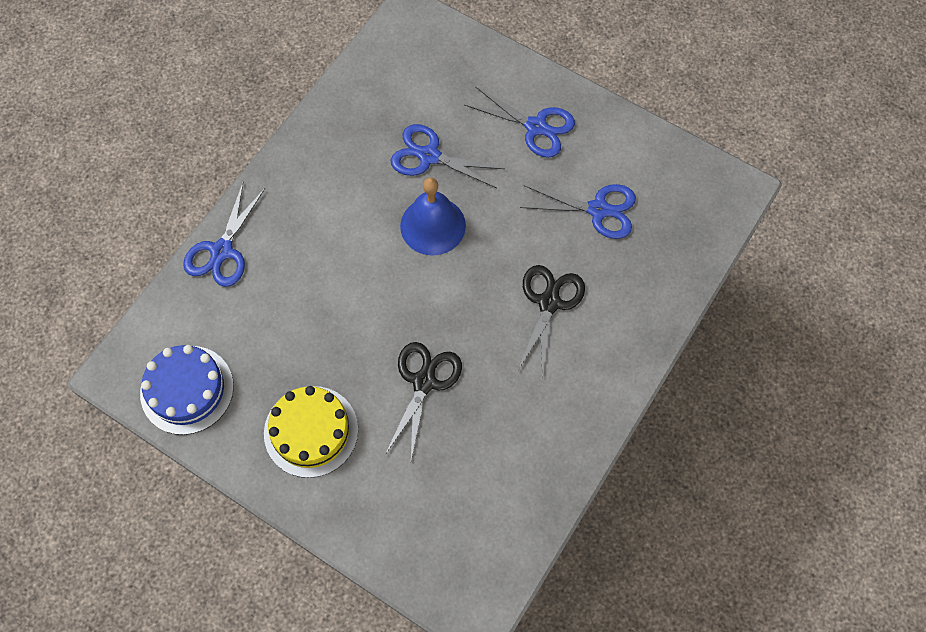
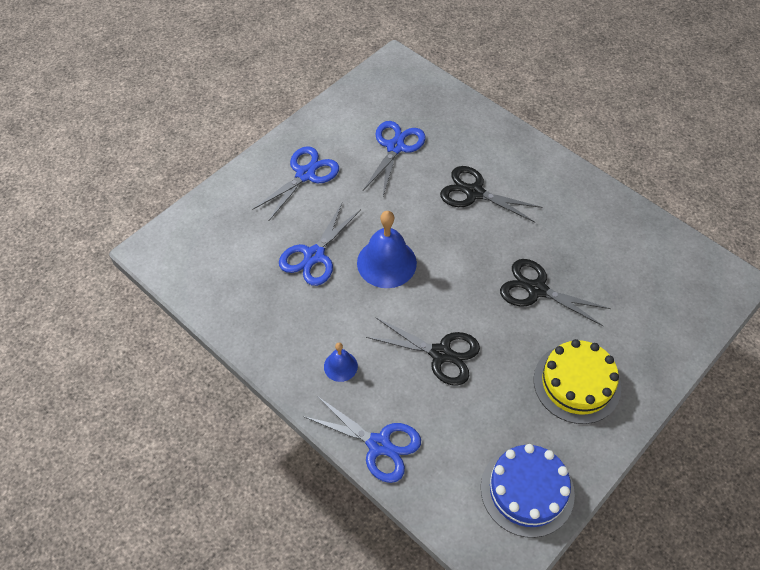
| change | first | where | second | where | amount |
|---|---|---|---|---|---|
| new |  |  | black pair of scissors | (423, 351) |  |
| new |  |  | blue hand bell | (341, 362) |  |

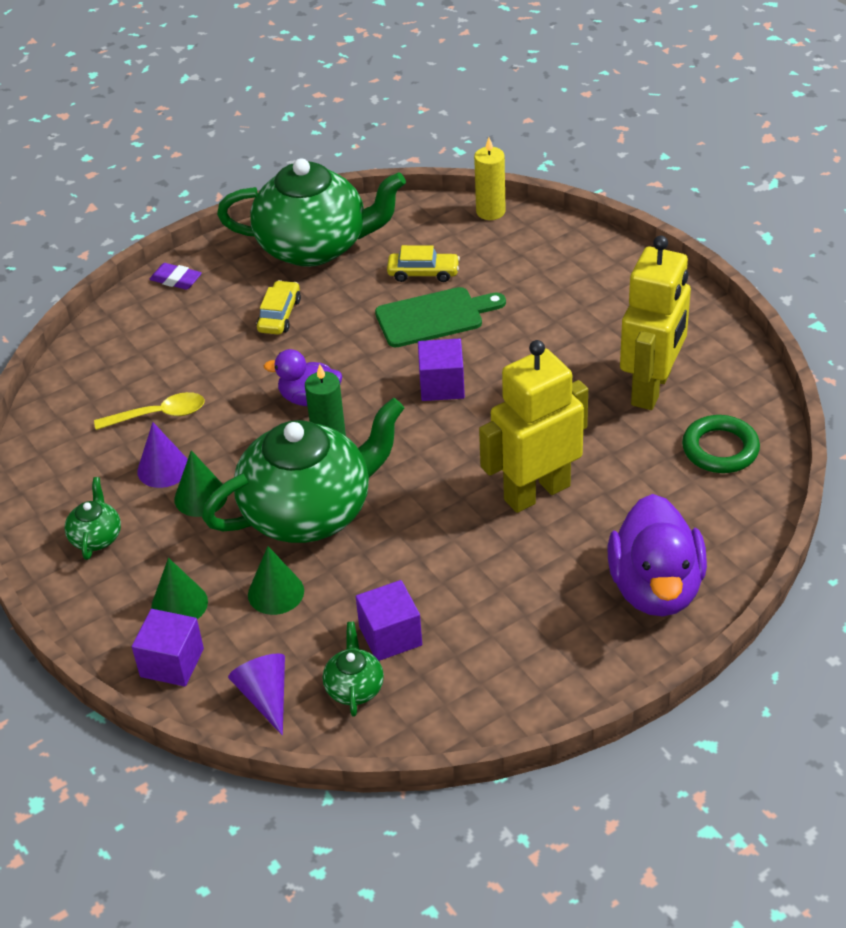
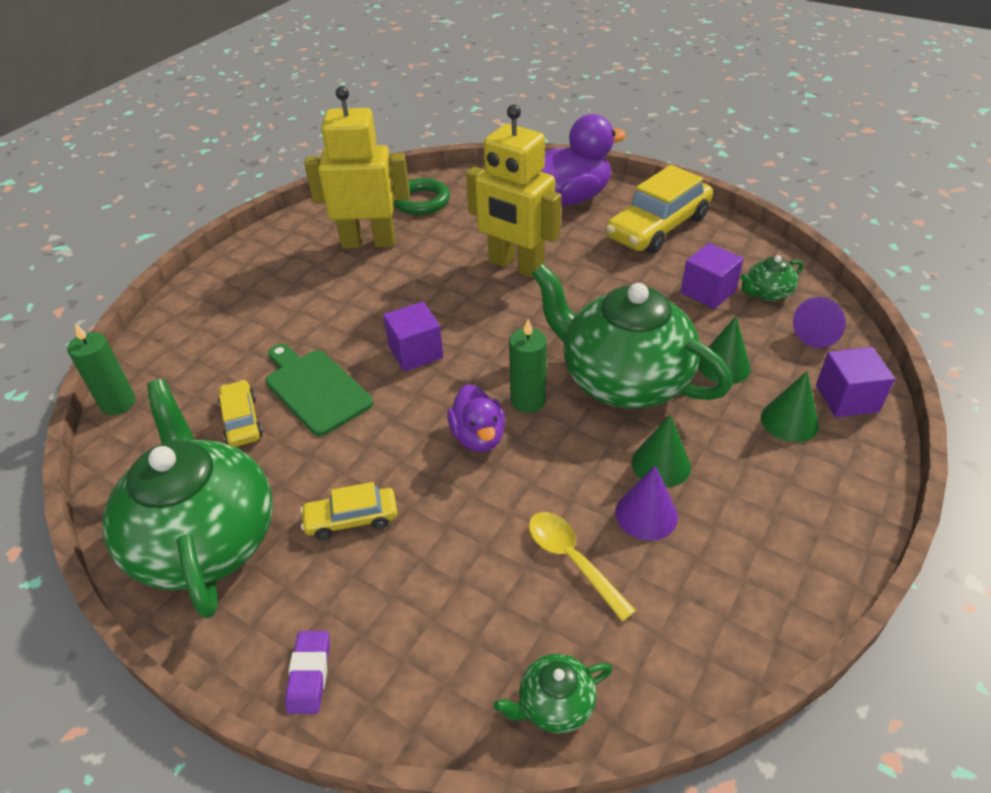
| change | first | where | second | where | amount |
|---|---|---|---|---|---|
| repainted | golden wax candle | (490, 178) | leaf-green wax candle | (101, 369) |  |
| shifted | leaf-green china teapot | (92, 518) |  | (553, 694) |  |
| new |  |  | golden toy car | (659, 209) |  |

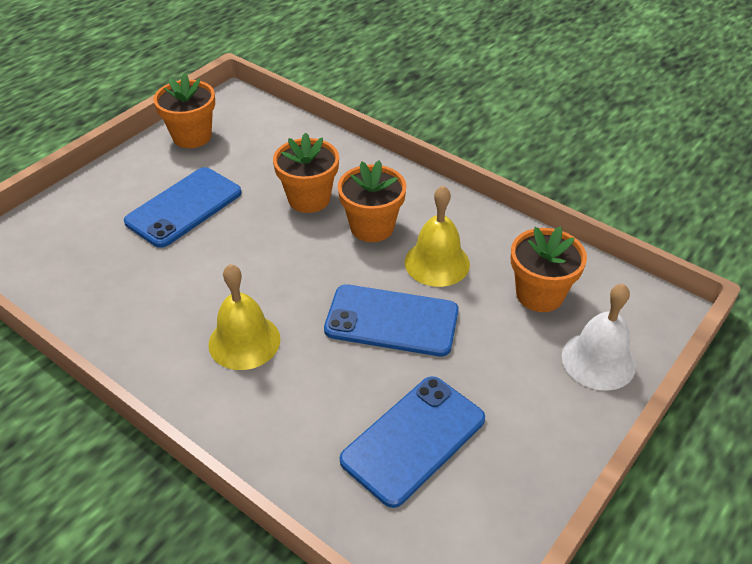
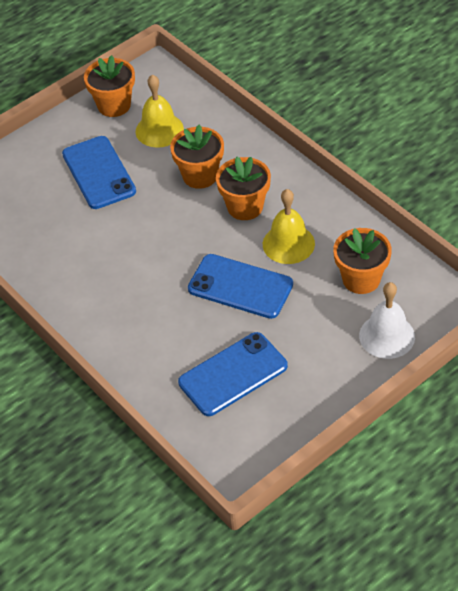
| change | first | where | second | where | amount |
|---|---|---|---|---|---|
| rotated | blue smartphone | (183, 207) |  | (99, 172) | 75 degrees counterclockwise |
| shifted | golden hand bell | (244, 317) |  | (160, 111) |  |

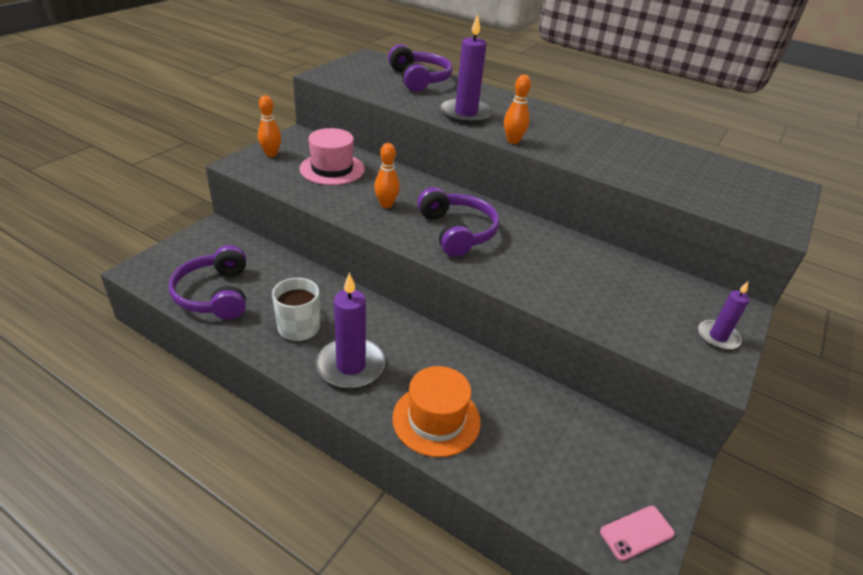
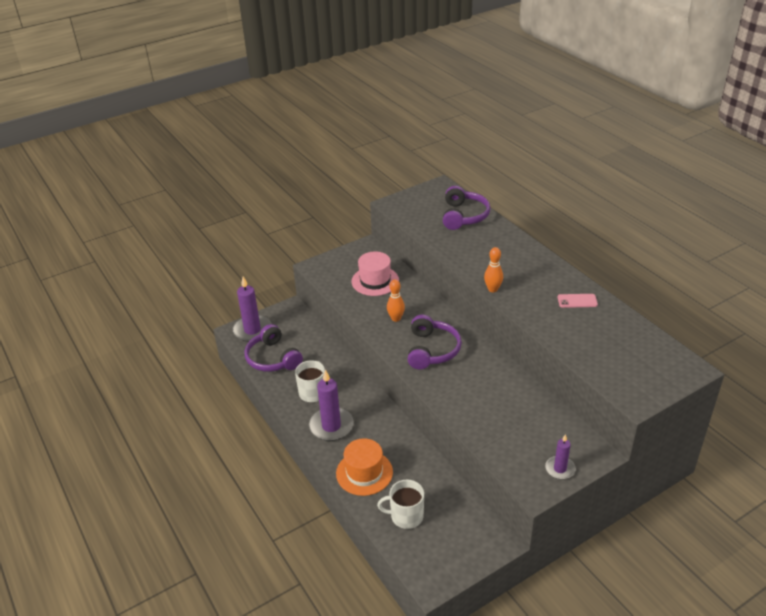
| change | first | where | second | where | amount |
|---|---|---|---|---|---|
| shifted | violet wax candle | (467, 69) |  | (252, 309) |  |
| gone | orange skittle | (269, 126) |  |  |  |
| rotated | violet over-ear headphones | (207, 282) |  | (273, 348) | 45 degrees counterclockwise |
| shifted | rosy smartphone | (637, 533) |  | (578, 301) |  |
| new |  |  | white tea mug | (400, 504) |  |

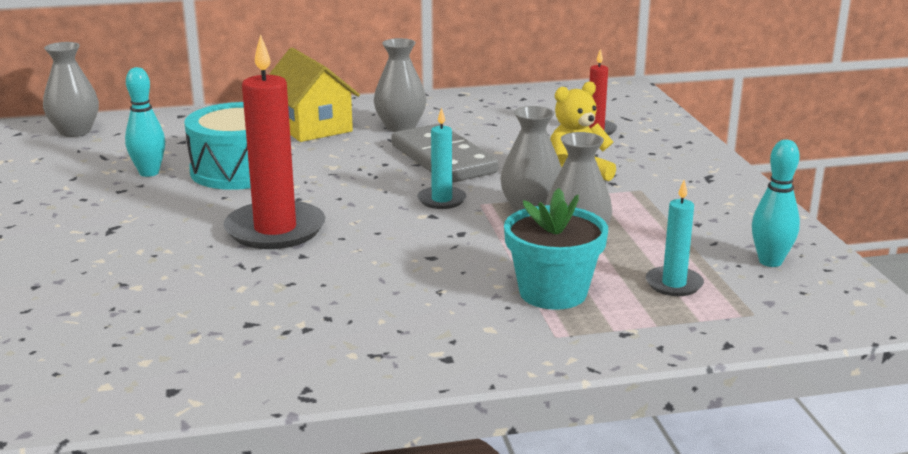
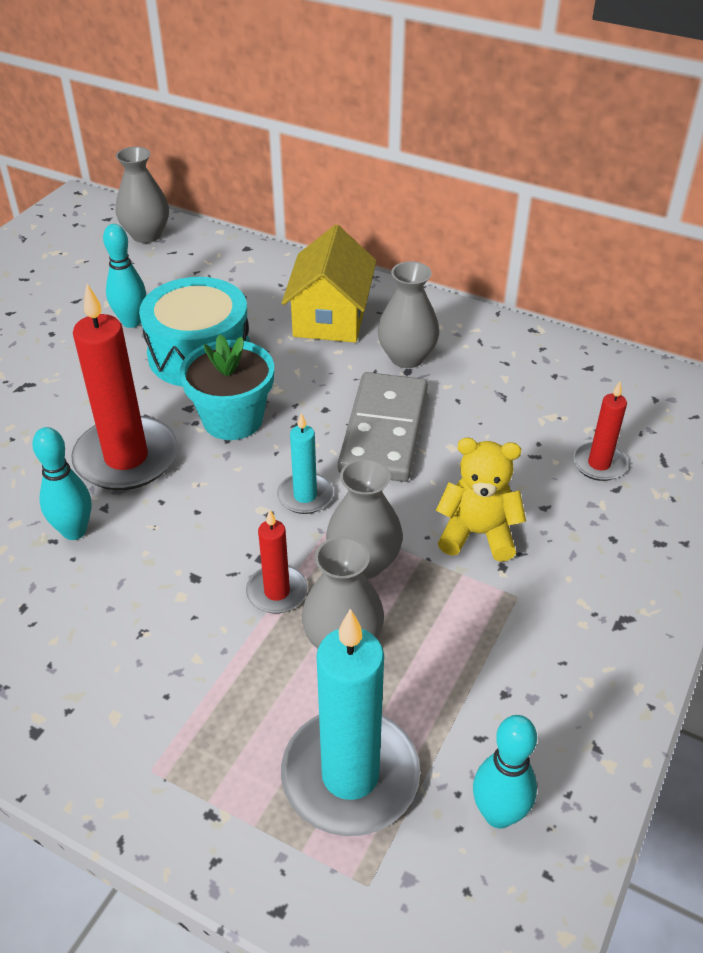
| change | first | where | second | where | amount |
|---|---|---|---|---|---|
| scaled | teal wax candle | (675, 238) |  | (351, 722) | x1.93 |
| shifted | teal flower pot | (556, 249) |  | (227, 387) |  |
| new |  |  | teal skittle | (62, 483) |  |
| new |  |  | crimson wax candle | (277, 561) |  |

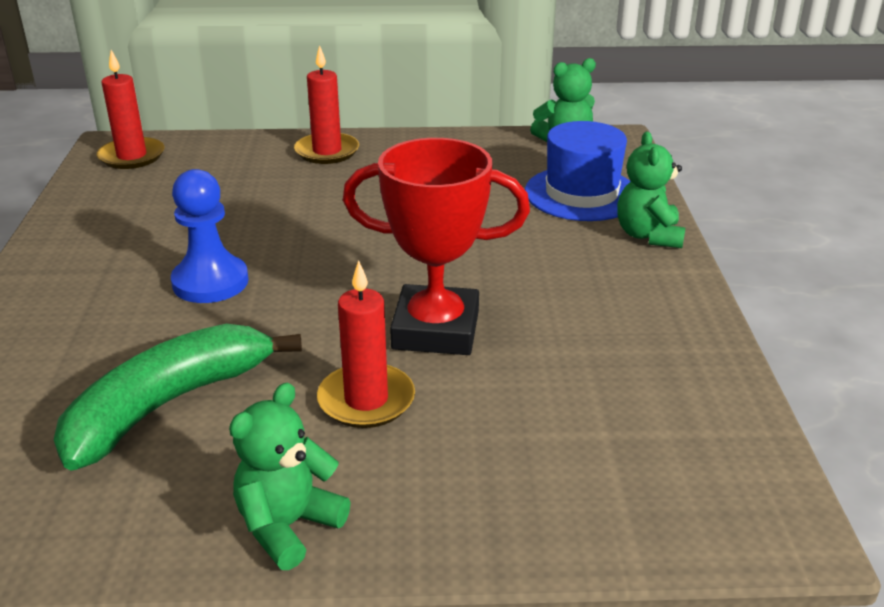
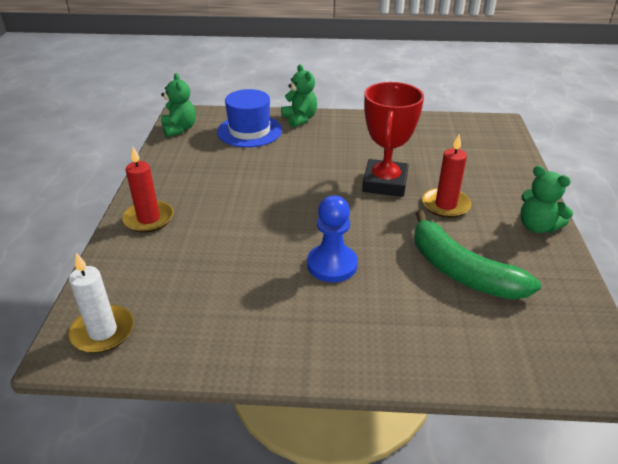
| change | first | where | second | where | amount |
|---|---|---|---|---|---|
| repainted | crimson wax candle | (130, 109) | white wax candle | (101, 303) |  |
| rotated | leaf-green stuffed bear | (651, 189) |  | (299, 96) | 120 degrees counterclockwise |

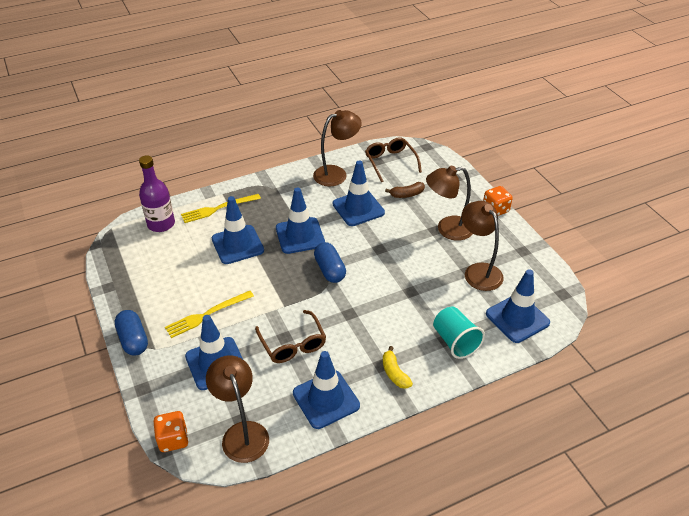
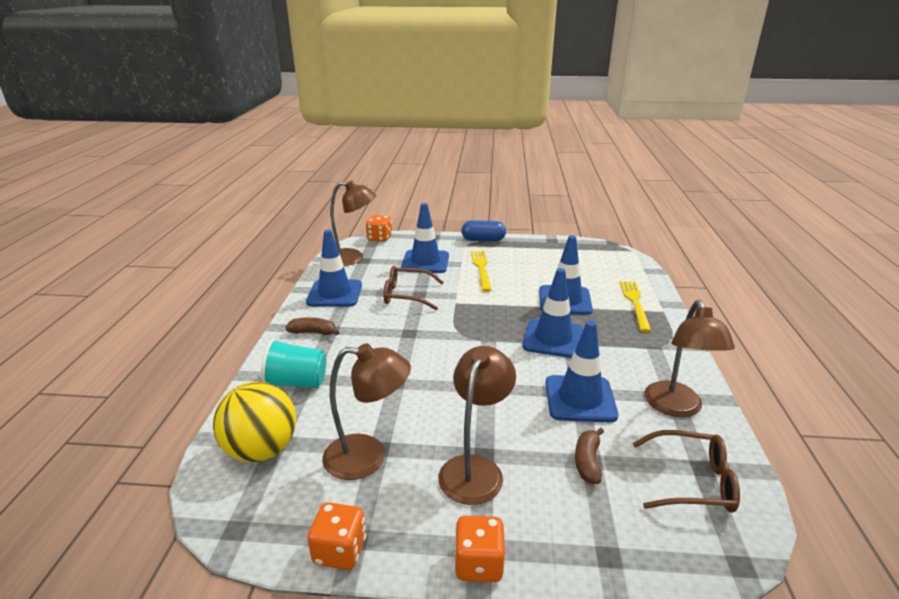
| change | first | where | second | where | amount |
|---|---|---|---|---|---|
| gone | violet flask | (157, 193) |  |  |  |
| gone | blue capsule | (330, 262) |  |  |  |
| swapped | blue traffic cone | (518, 306) | golden play ball | (254, 422) |  |
| repainted | golden toy banana | (398, 367) | brown toy banana | (312, 326) |  |
| new |  |  | orange game die | (336, 536) |  |

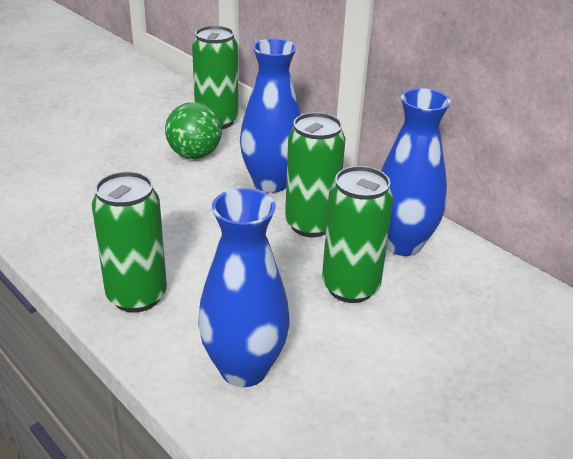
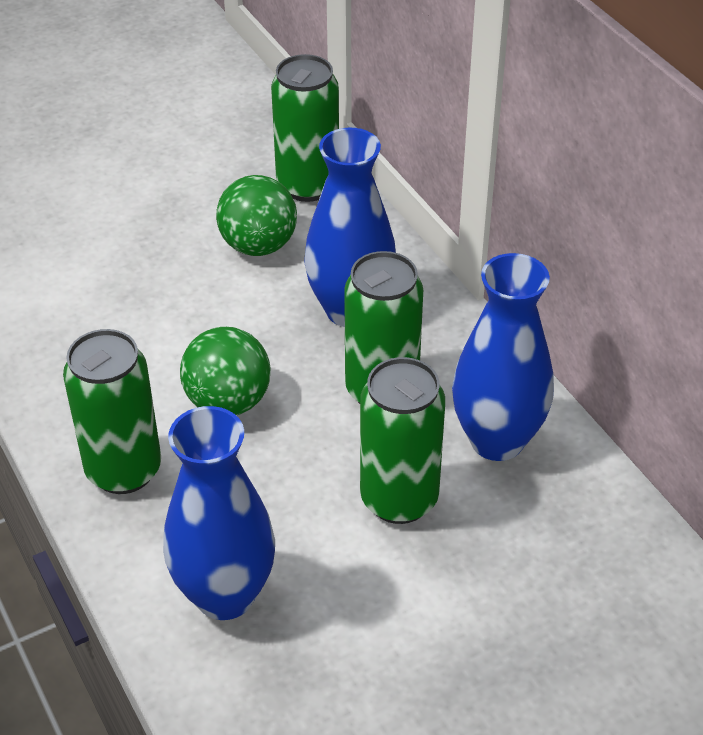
| change | first | where | second | where | amount |
|---|---|---|---|---|---|
| new |  |  | leaf-green play ball | (225, 371) |  |

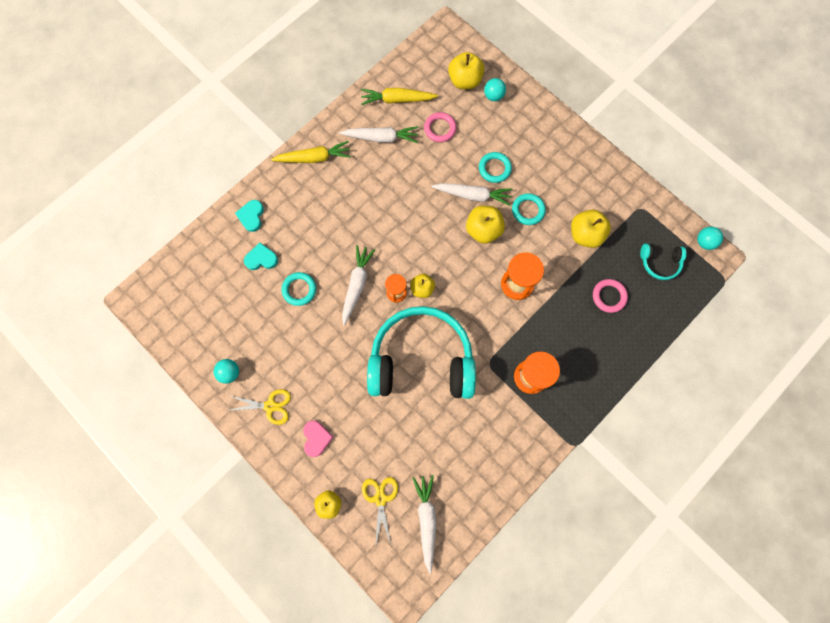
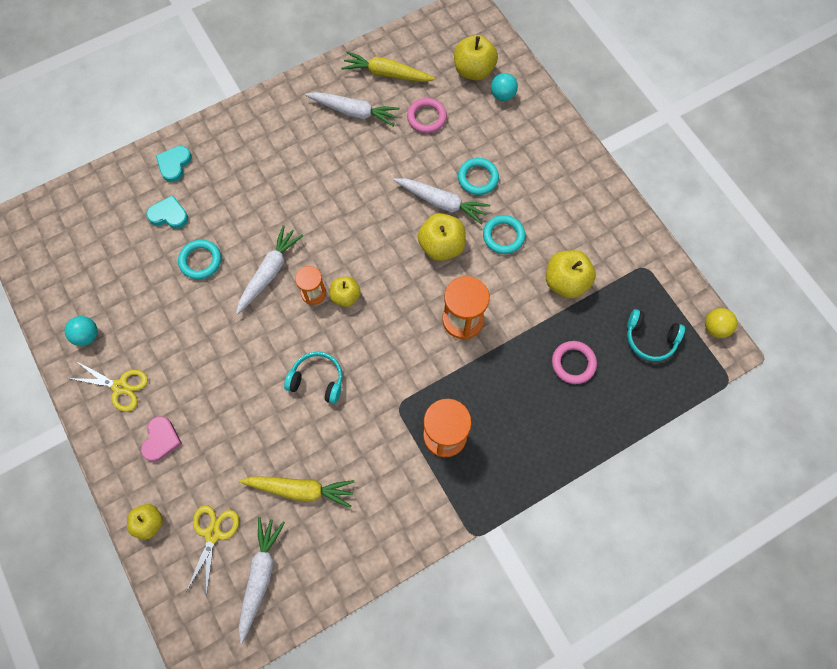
| change | first | where | second | where | amount |
|---|---|---|---|---|---|
| shifted | golden toy carrot | (311, 152) |  | (297, 492) |  |
| repainted | teal play ball | (710, 238) | golden play ball | (721, 323) |  |
| scaled | teal over-ear headphones | (421, 352) |  | (313, 378) | x0.42 |

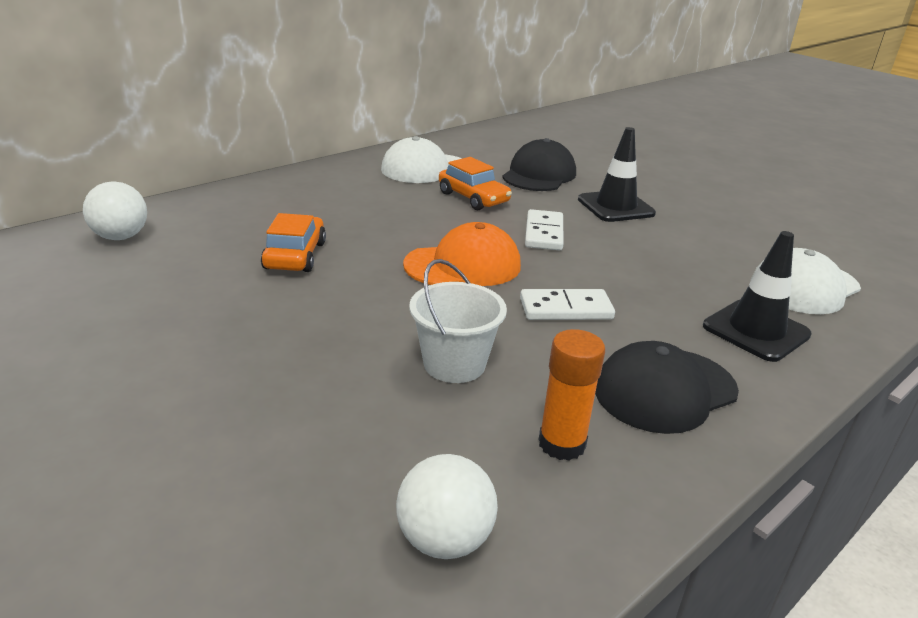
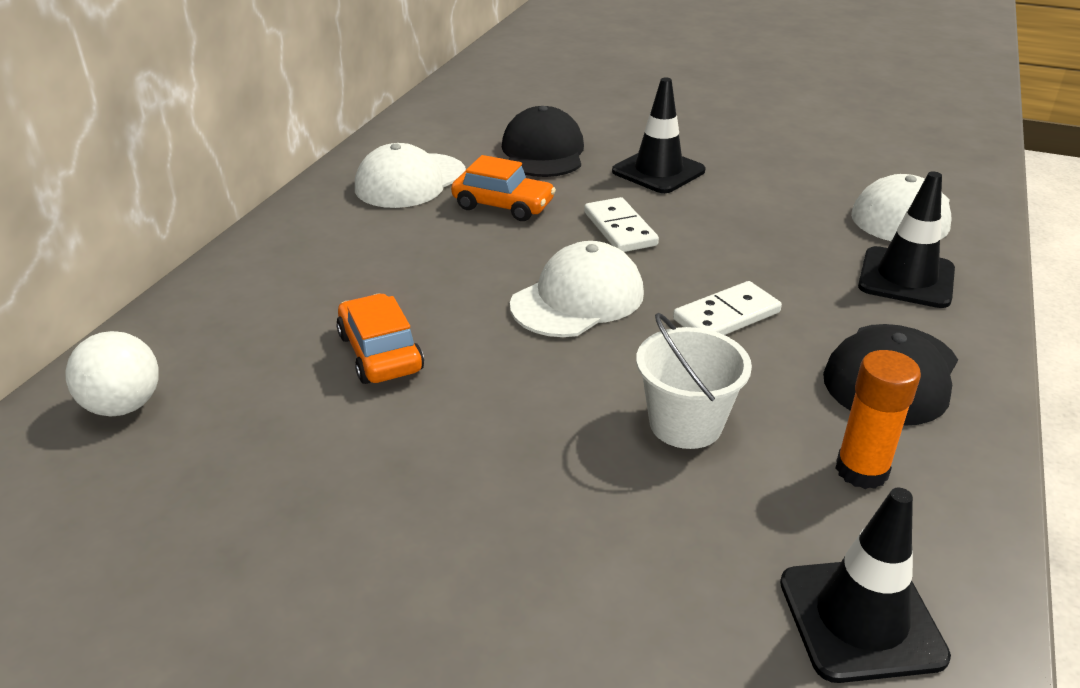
| change | first | where | second | where | amount |
|---|---|---|---|---|---|
| repainted | orange cap | (462, 254) | white cap | (577, 289) |  |
| swapped | white play ball | (447, 506) | black traffic cone | (865, 585) |  |

